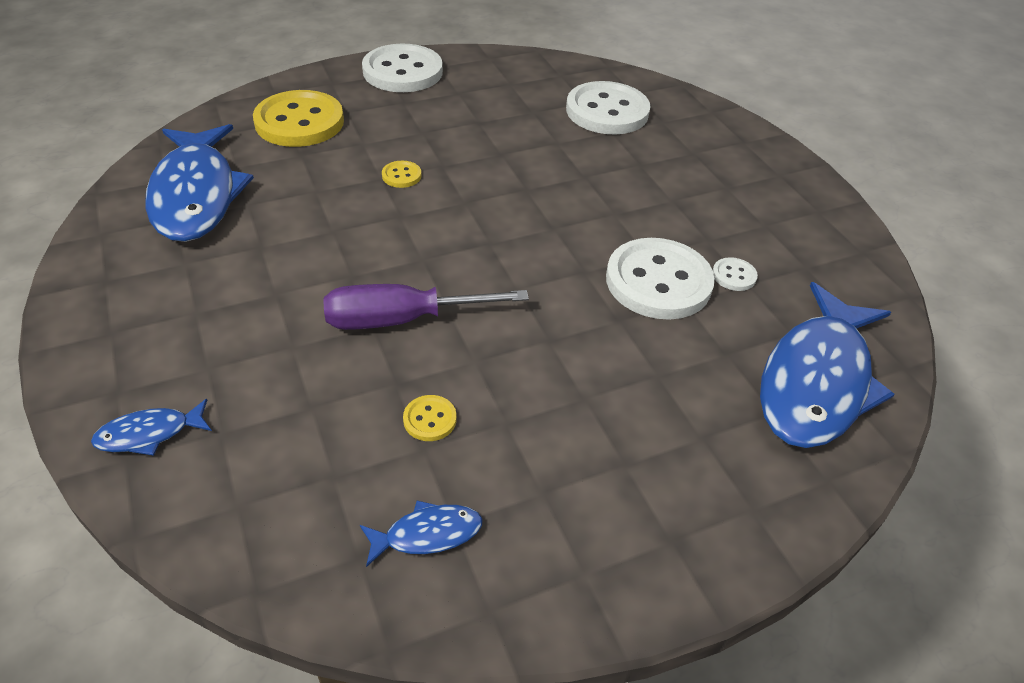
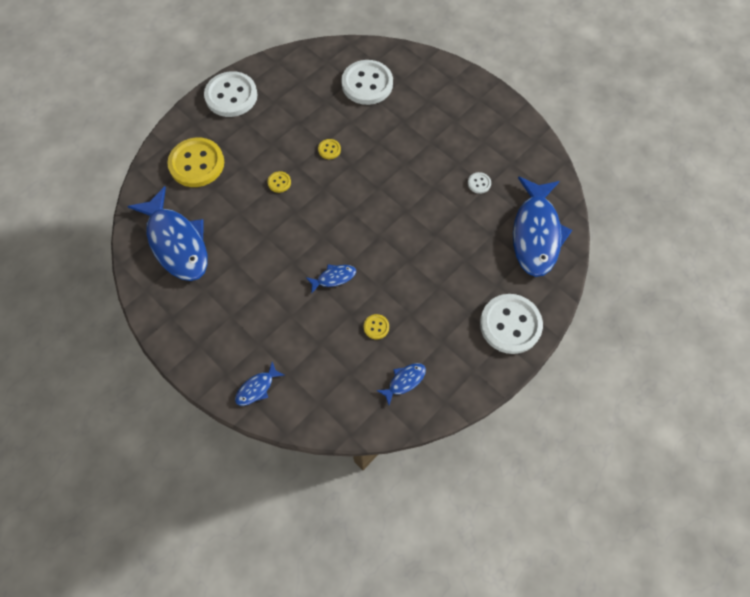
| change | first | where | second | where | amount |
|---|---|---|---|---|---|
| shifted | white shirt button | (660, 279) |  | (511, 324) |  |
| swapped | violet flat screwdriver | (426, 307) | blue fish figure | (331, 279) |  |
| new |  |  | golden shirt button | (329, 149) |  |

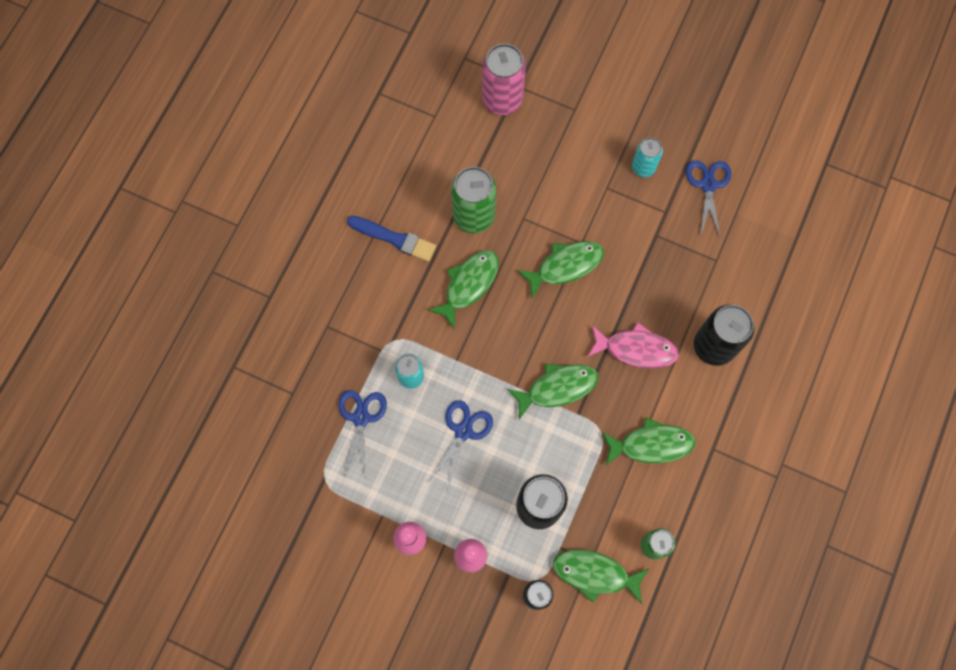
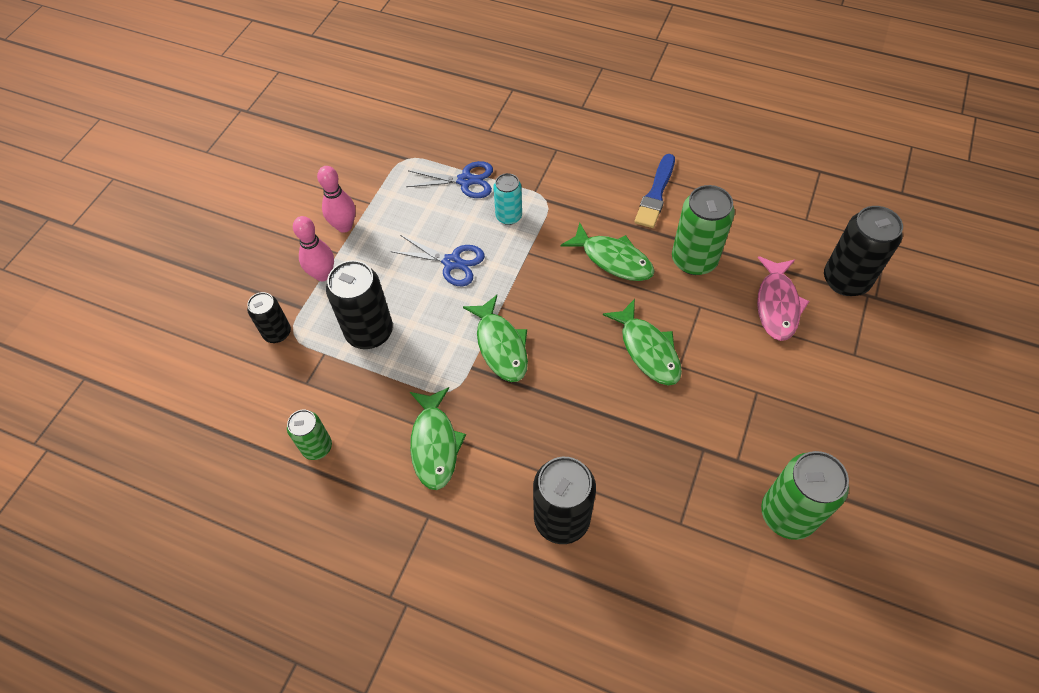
| change | first | where | second | where | amount |
|---|---|---|---|---|---|
| repainted | rosy tin | (504, 79) | black tin | (863, 251) |  |
| gone | teal tin | (647, 157) |  |  |  |
| swapped | blue pair of scissors | (708, 198) | leaf-green tin | (805, 495) |  |
| shifted | rosy fish figure | (633, 345) |  | (783, 298) |  |
| gone | leaf-green fish figure | (601, 577) |  |  |  |

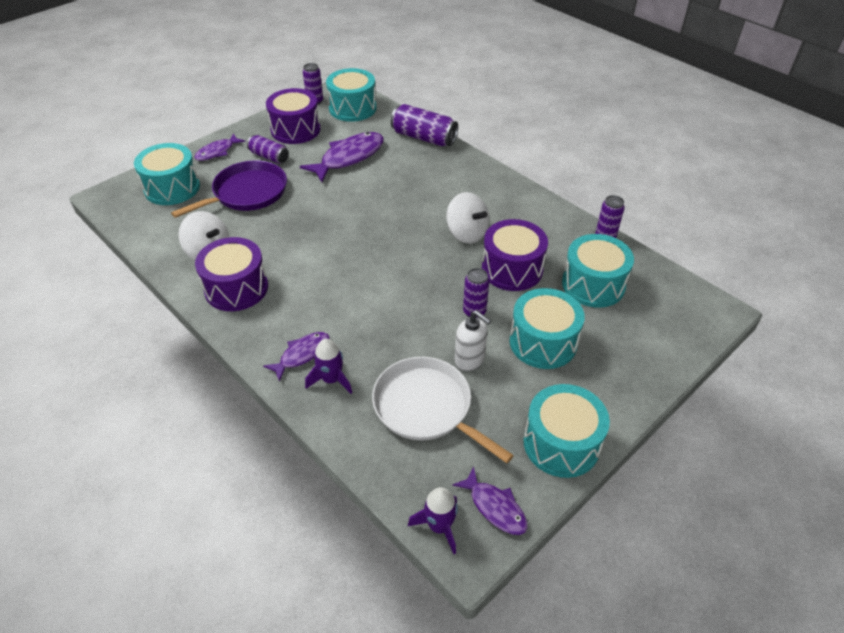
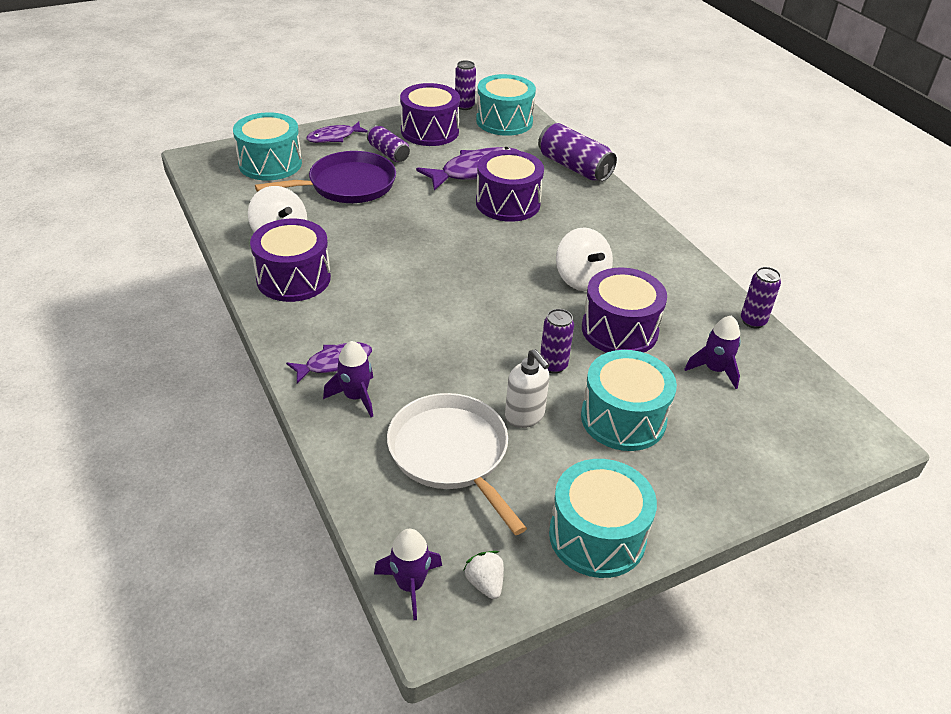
| change | first | where | second | where | amount |
|---|---|---|---|---|---|
| swapped | teal drum | (598, 271) | violet toy rocket | (712, 352) |  |
| swapped | violet fish figure | (490, 501) | white berry | (483, 575) |  |
| new |  |  | violet drum | (510, 186) |  |

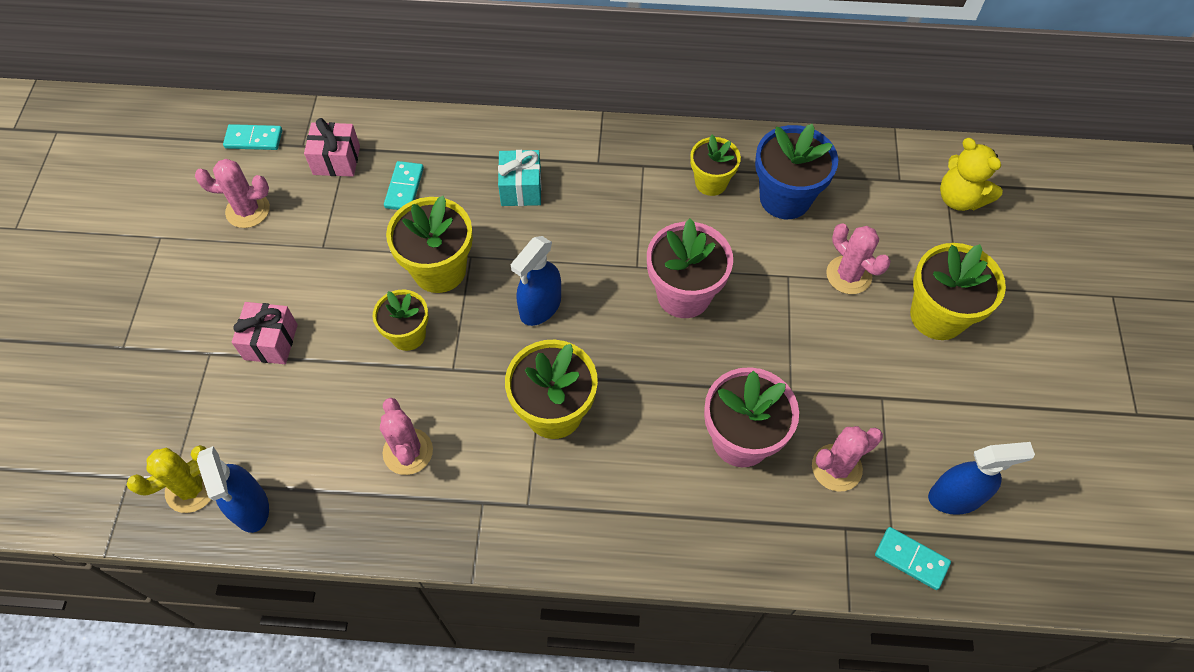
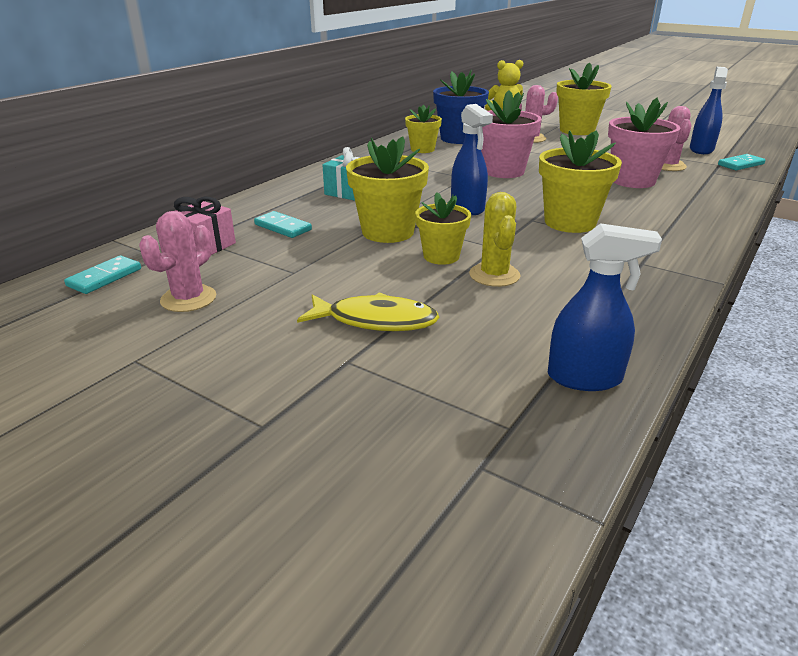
| change | first | where | second | where | amount |
|---|---|---|---|---|---|
| swapped | rosy present | (265, 333) | golden fish figure | (368, 311) |  |
| gone | rosy saguaro cactus | (406, 436) |  |  |  |
| shifted | golden saguaro cactus | (169, 479) |  | (495, 239) |  |

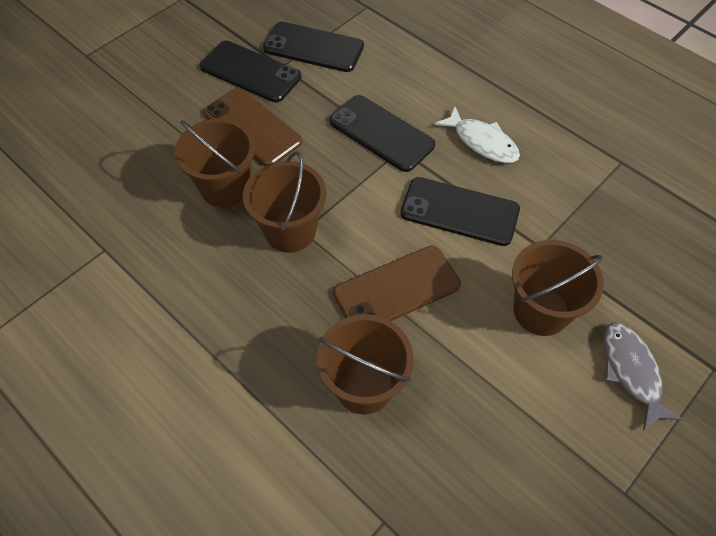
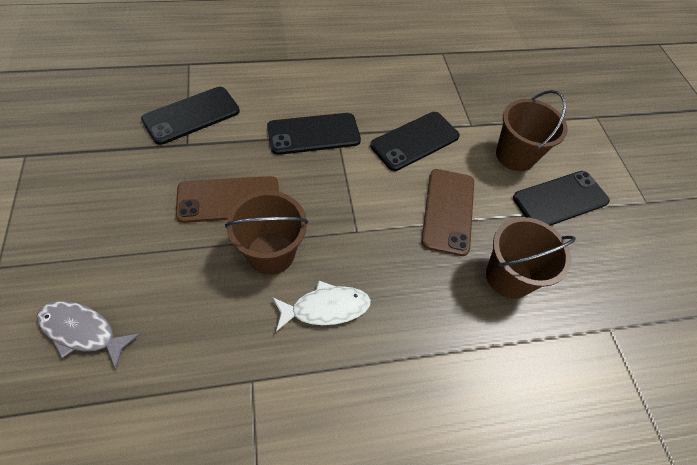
| change | first | where | second | where | amount |
|---|---|---|---|---|---|
| shifted | black smartphone | (250, 72) |  | (561, 198) |  |
| shifted | white fish figure | (477, 135) |  | (321, 306) |  |
| gone | brown sand bucket | (285, 202) |  |  |  |
| shifted | grey fish figure | (643, 376) |  | (88, 335) |  |

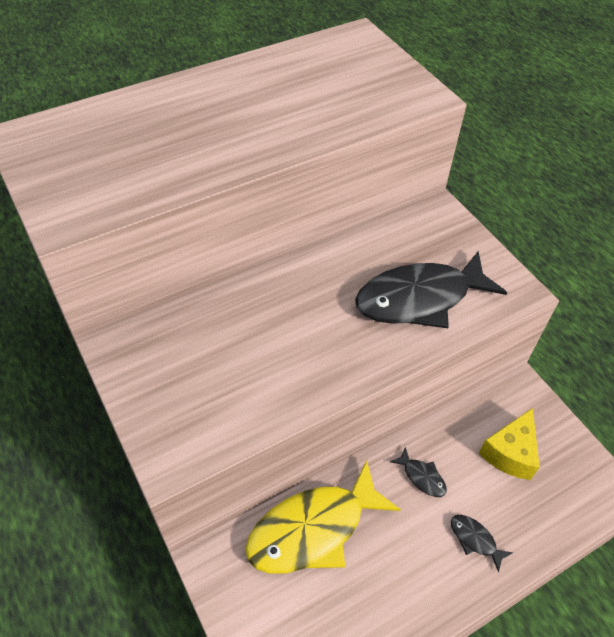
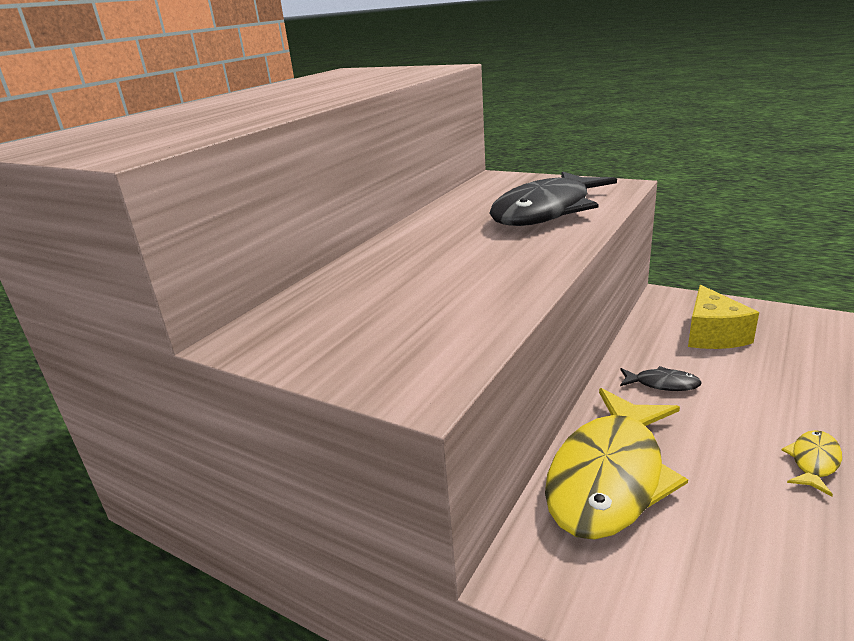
| change | first | where | second | where | amount |
|---|---|---|---|---|---|
| gone | black fish figure | (482, 543) |  |  |  |
| new |  |  | golden fish figure | (812, 463) |  |

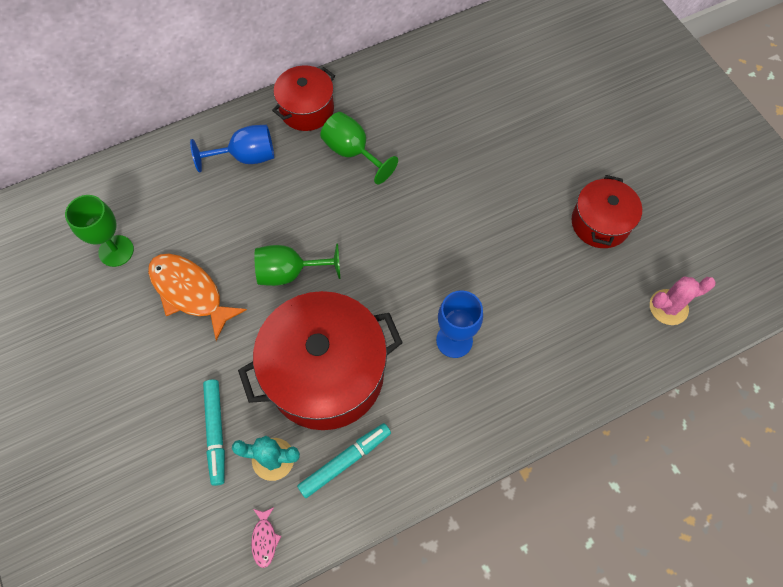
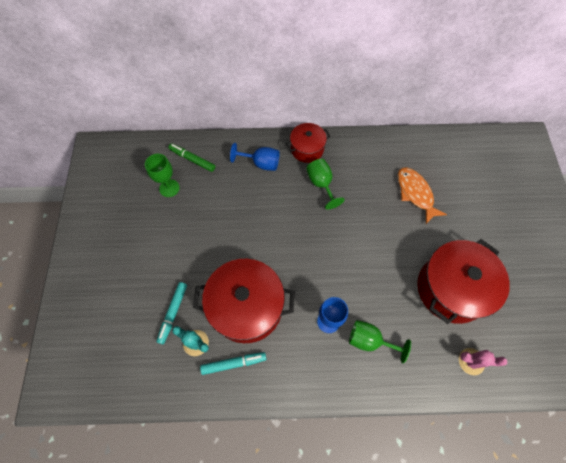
| change | first | where | second | where | amount |
|---|---|---|---|---|---|
| scaled | crimson pot | (606, 211) |  | (463, 281) | x1.80 |
| shifted | leaf-green chalice | (297, 264) |  | (380, 341) |  |
| shifted | orange fish figure | (197, 297) |  | (422, 195) |  |
| gone | rosy fish figure | (266, 537) |  |  |  |
| new |  |  | leaf-green marker pen | (191, 157) |  |

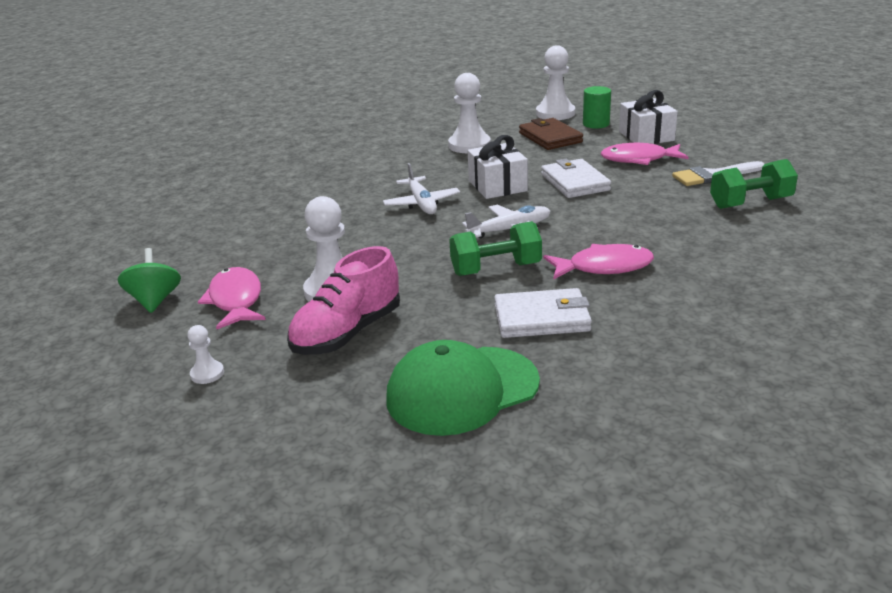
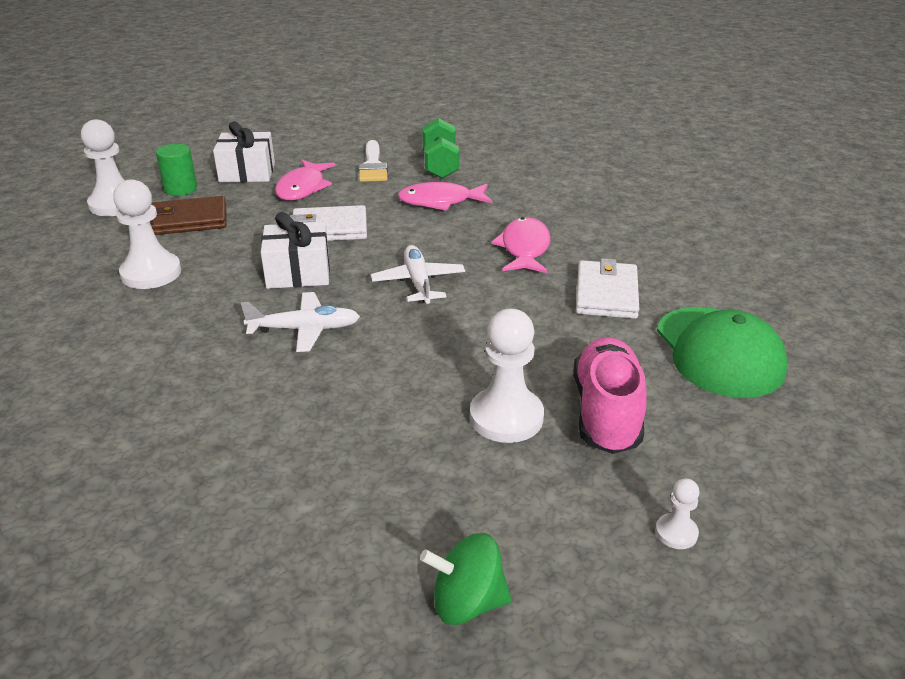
| change | first | where | second | where | amount |
|---|---|---|---|---|---|
| gone | leaf-green free weight | (495, 248) |  |  |  |
| rotated | rosy lace-up shoe | (343, 300) |  | (610, 395) | 135 degrees counterclockwise |
| shifted | rosy fish figure | (232, 298) |  | (445, 196) |  |

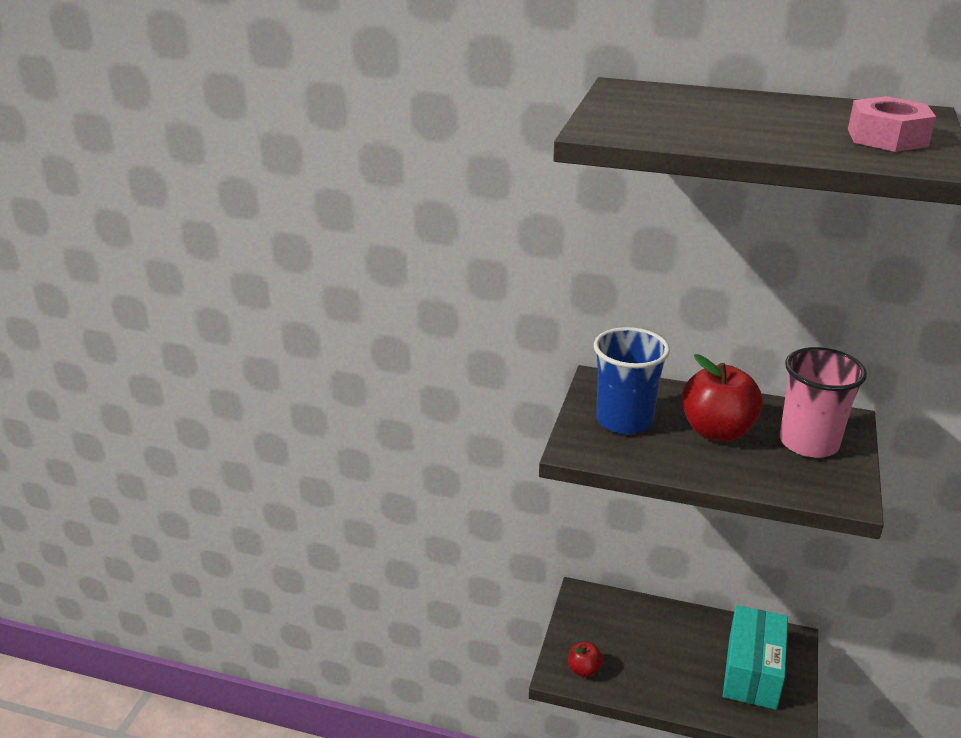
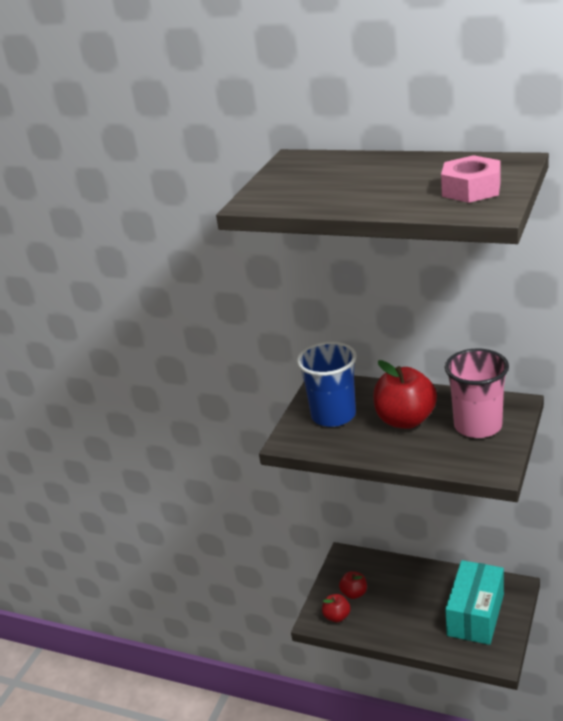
| change | first | where | second | where | amount |
|---|---|---|---|---|---|
| new |  |  | crimson apple fruit | (353, 585) |  |

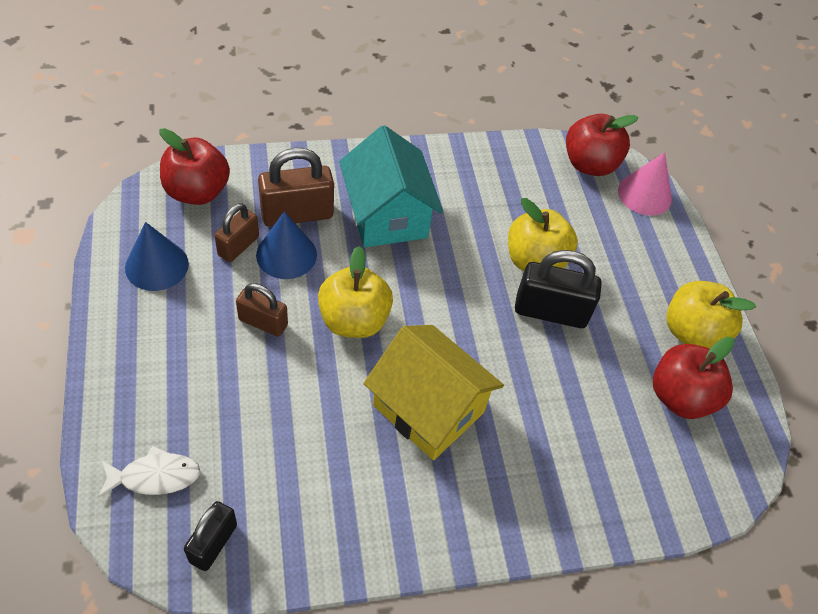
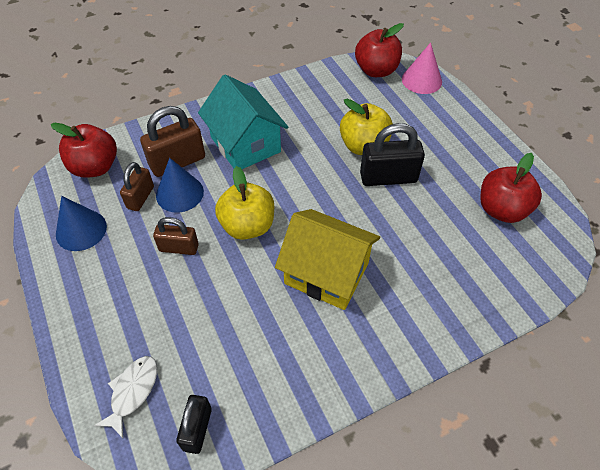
| change | first | where | second | where | amount |
|---|---|---|---|---|---|
| gone | golden apple fruit | (711, 314) |  |  |  |
| rotated | white fish figure | (149, 472) |  | (125, 397) | 45 degrees counterclockwise |

